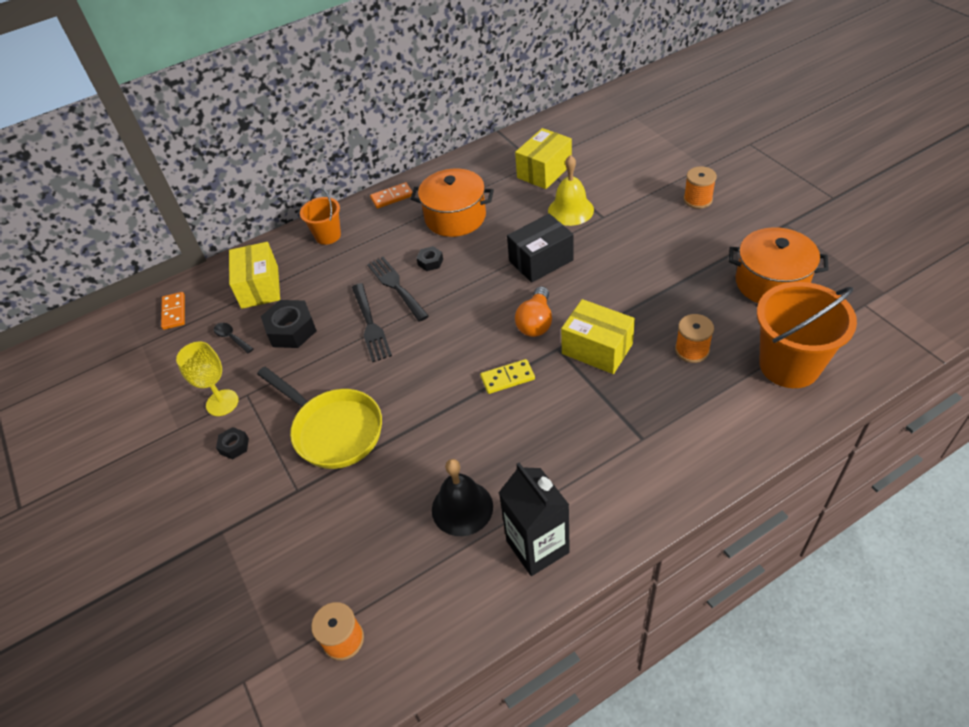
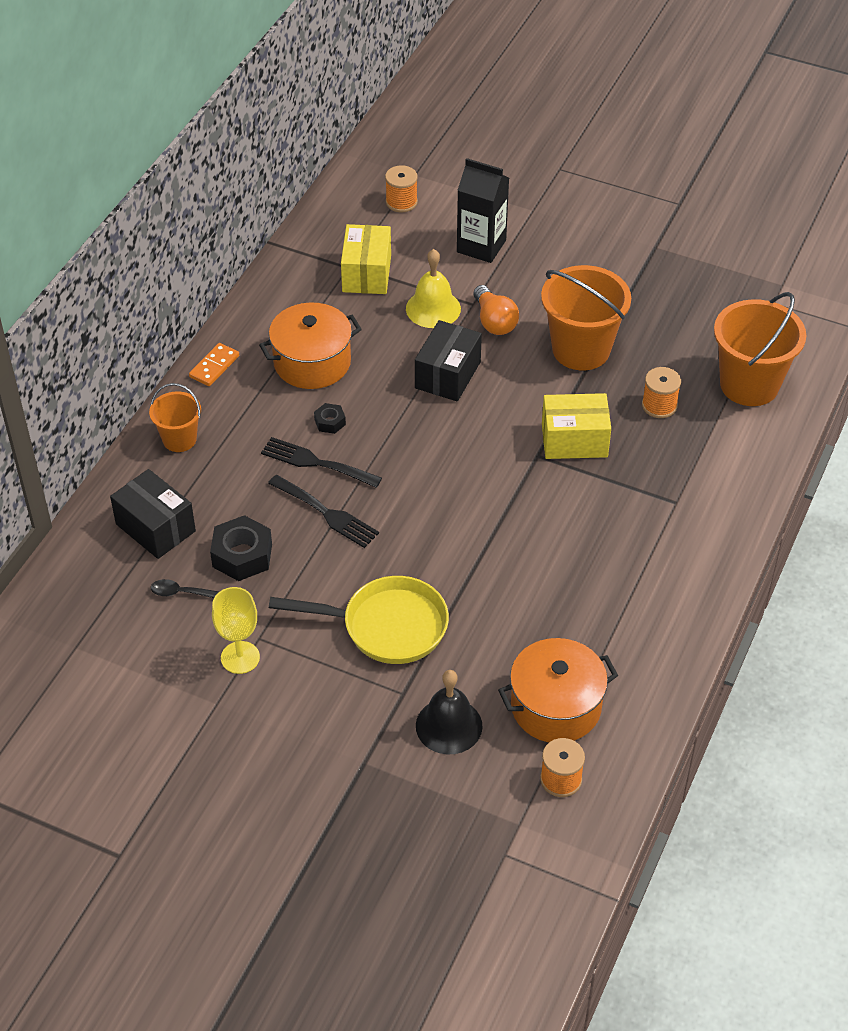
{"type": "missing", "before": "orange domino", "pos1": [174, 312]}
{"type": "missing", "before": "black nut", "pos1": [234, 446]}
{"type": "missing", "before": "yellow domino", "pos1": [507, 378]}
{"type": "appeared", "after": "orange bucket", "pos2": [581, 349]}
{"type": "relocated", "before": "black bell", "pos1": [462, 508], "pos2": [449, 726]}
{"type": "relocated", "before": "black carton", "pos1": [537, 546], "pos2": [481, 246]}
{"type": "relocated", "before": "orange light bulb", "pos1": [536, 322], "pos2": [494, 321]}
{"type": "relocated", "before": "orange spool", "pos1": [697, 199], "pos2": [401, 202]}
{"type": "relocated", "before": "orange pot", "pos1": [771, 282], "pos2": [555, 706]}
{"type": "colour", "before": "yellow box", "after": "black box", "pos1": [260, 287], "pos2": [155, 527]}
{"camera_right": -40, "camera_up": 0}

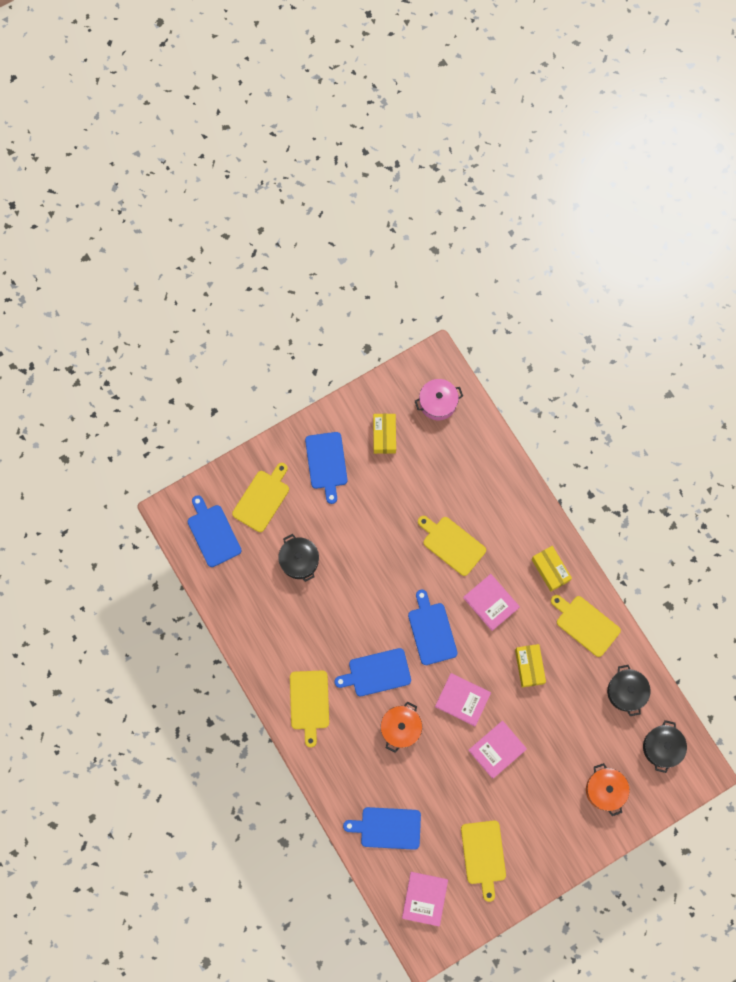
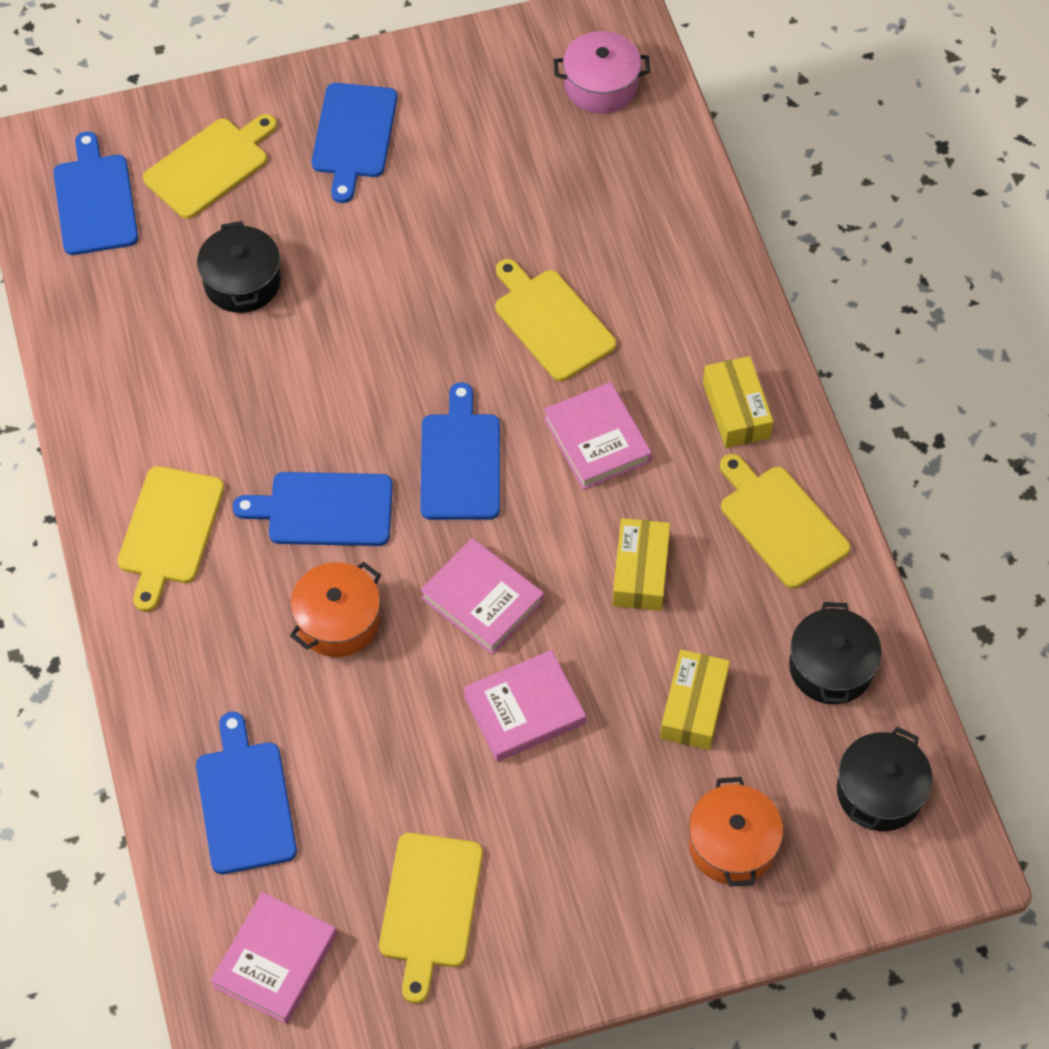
{"type": "relocated", "before": "yellow box", "pos1": [384, 435], "pos2": [693, 706]}
{"type": "spun", "before": "blue cutting board", "pos1": [387, 828], "pos2": [245, 802], "turn": 60}
{"camera_right": 15, "camera_up": -15}

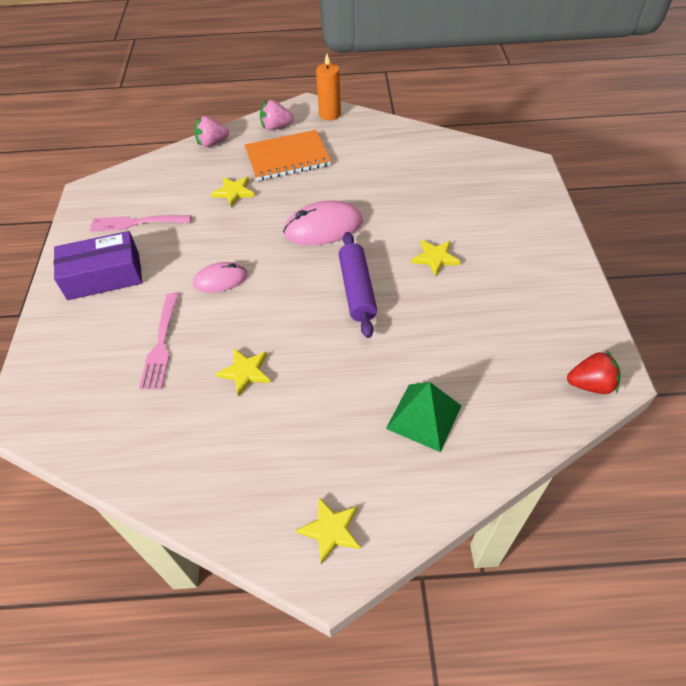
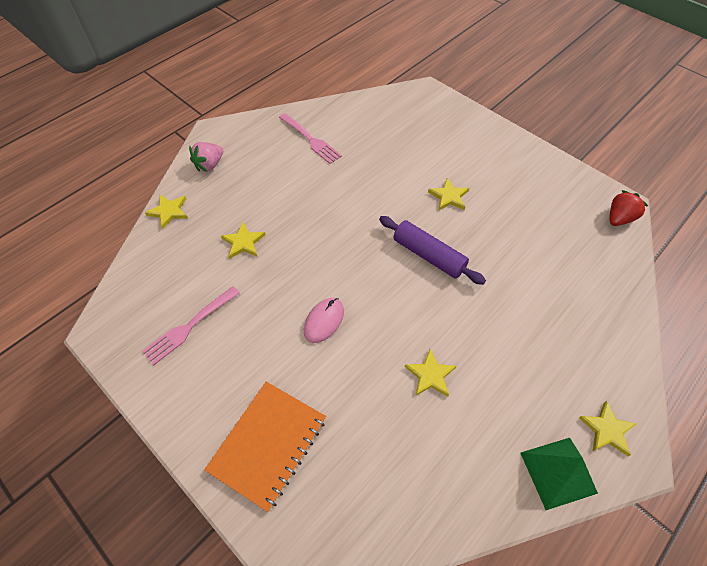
{"type": "missing", "before": "purple box", "pos1": [104, 276]}
{"type": "missing", "before": "pink mouse", "pos1": [323, 227]}
{"type": "missing", "before": "orange candle", "pos1": [329, 114]}
{"type": "relocated", "before": "pink fork", "pos1": [161, 343], "pos2": [310, 139]}
{"type": "relocated", "before": "orange notebook", "pos1": [287, 157], "pos2": [268, 444]}
{"type": "relocated", "before": "green pyramid", "pos1": [424, 417], "pos2": [558, 472]}
{"type": "exchanged", "before": "pink strawberry", "after": "yellow star", "pos1": [212, 143], "pos2": [169, 211]}
{"camera_right": -45, "camera_up": 5}

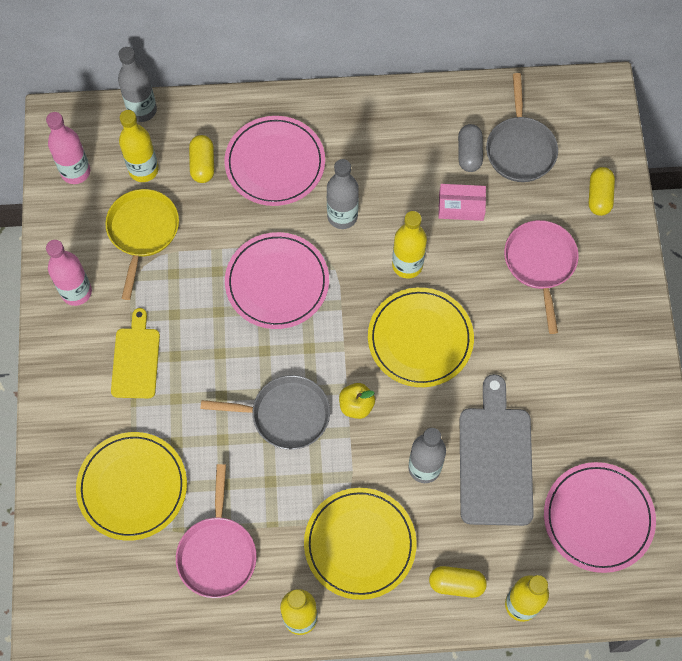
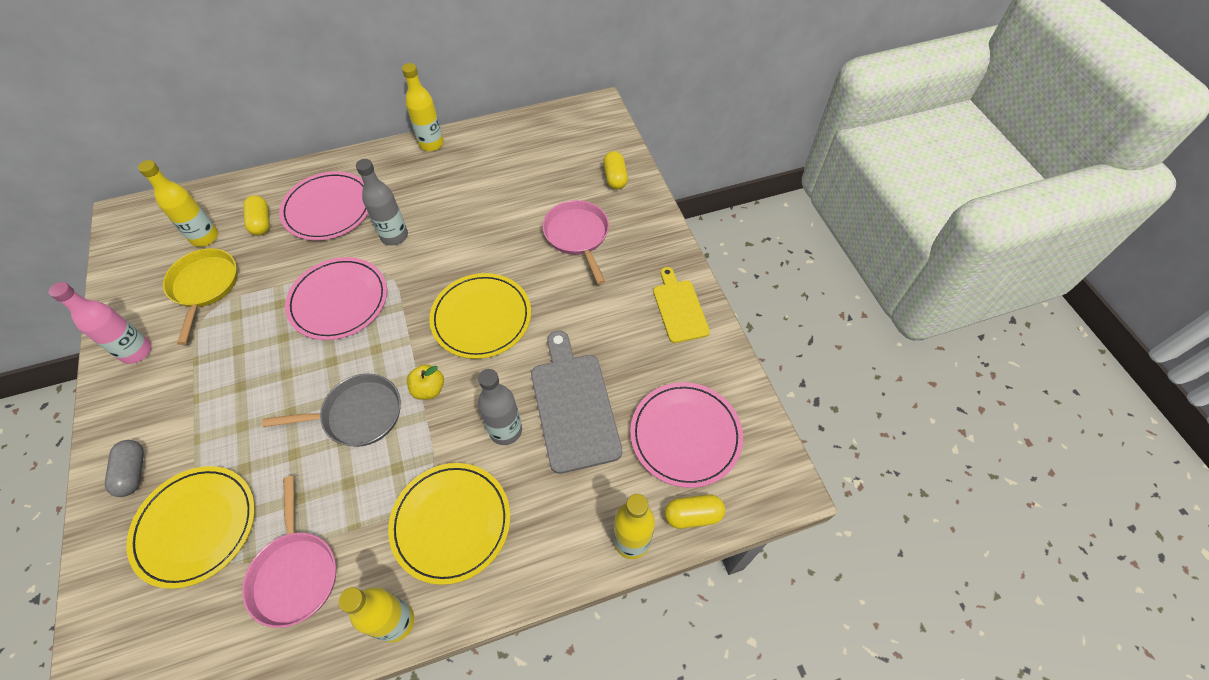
{"type": "missing", "before": "pink bottle", "pos1": [75, 172]}
{"type": "missing", "before": "grey bottle", "pos1": [142, 110]}
{"type": "missing", "before": "pink box", "pos1": [461, 206]}
{"type": "missing", "before": "grey pan", "pos1": [520, 148]}
{"type": "relocated", "before": "yellow cutting board", "pos1": [136, 359], "pos2": [679, 308]}
{"type": "relocated", "before": "yellow bottle", "pos1": [407, 265], "pos2": [431, 144]}
{"type": "relocated", "before": "yellow capsule", "pos1": [456, 584], "pos2": [693, 515]}
{"type": "relocated", "before": "grey capsule", "pos1": [469, 154], "pos2": [133, 472]}
{"camera_right": -15, "camera_up": -10}

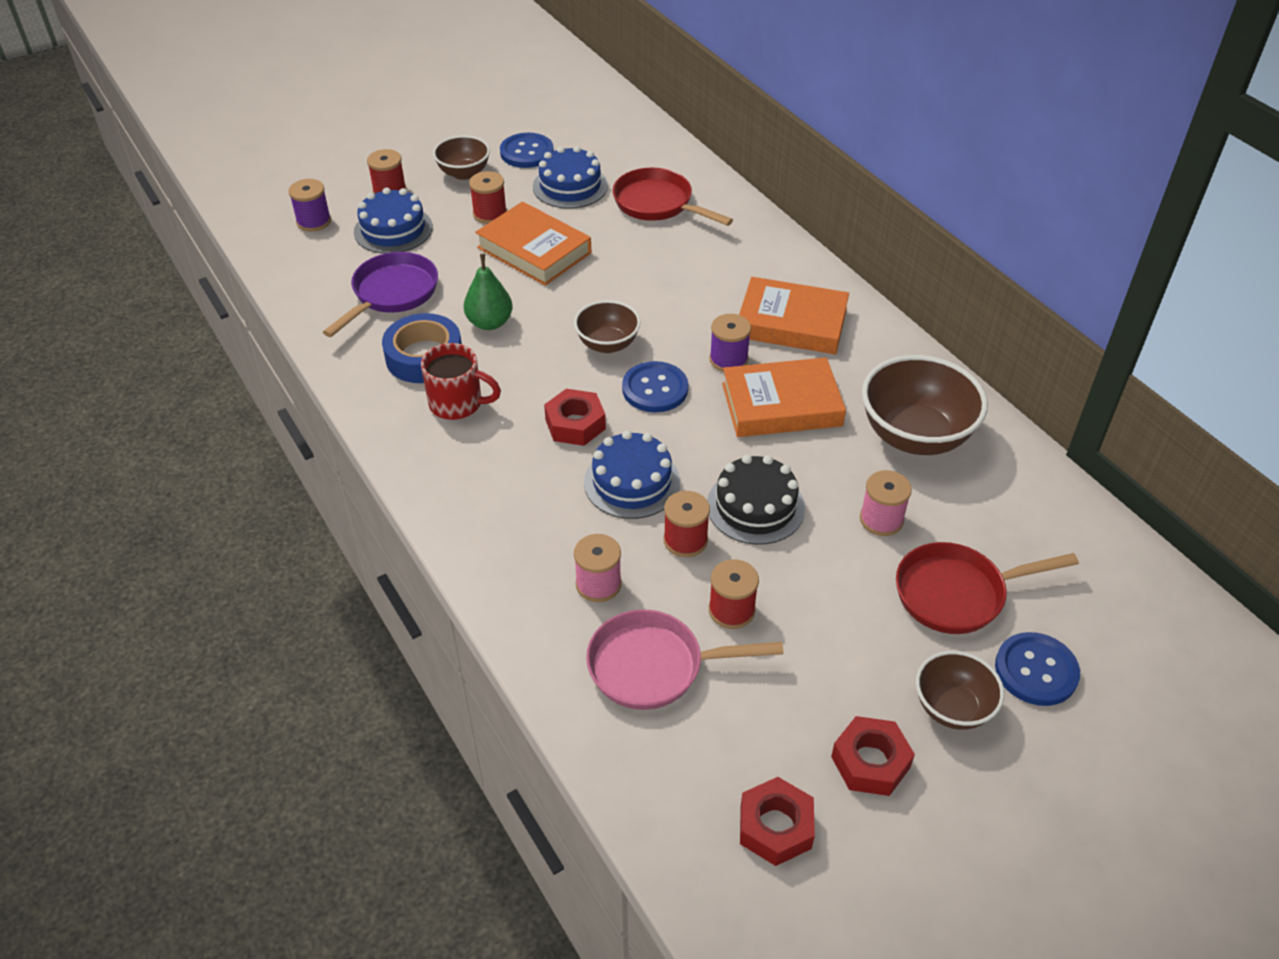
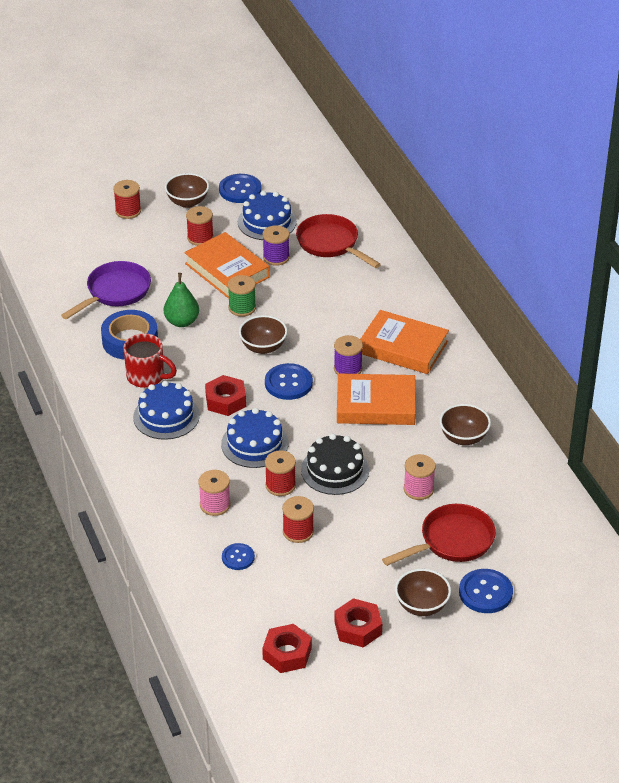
{"type": "appeared", "after": "green spool", "pos2": [242, 308]}
{"type": "relocated", "before": "purple spool", "pos1": [314, 221], "pos2": [276, 257]}
{"type": "relocated", "before": "blue cake", "pos1": [393, 229], "pos2": [166, 416]}
{"type": "exchanged", "before": "pink pan", "after": "blue button", "pos1": [654, 666], "pos2": [238, 557]}
{"type": "spun", "before": "red pan", "pos1": [957, 593], "pos2": [452, 541], "turn": 150}
{"type": "size", "before": "brown bowl", "pos1": [915, 436], "pos2": [463, 438], "scale": 0.59}
{"camera_right": 10, "camera_up": -5}

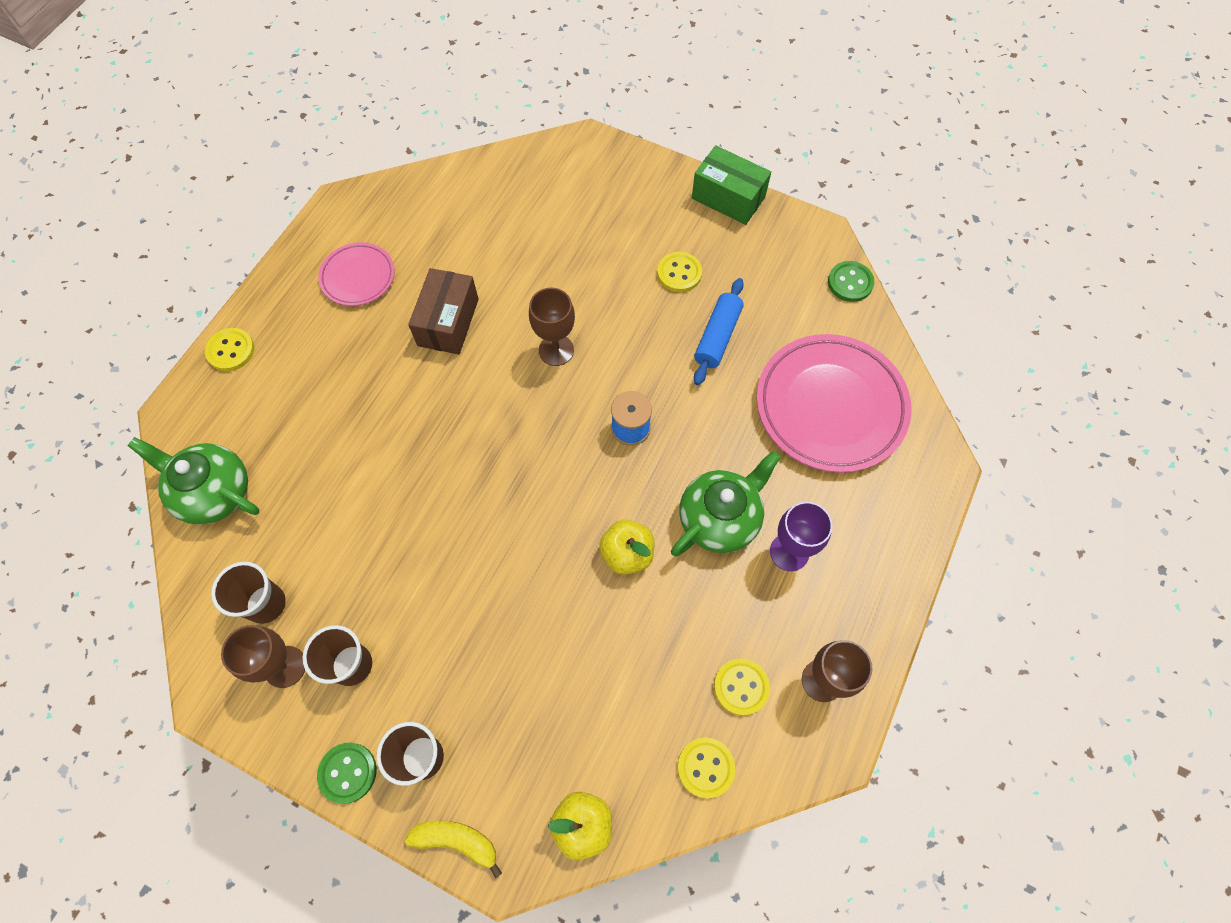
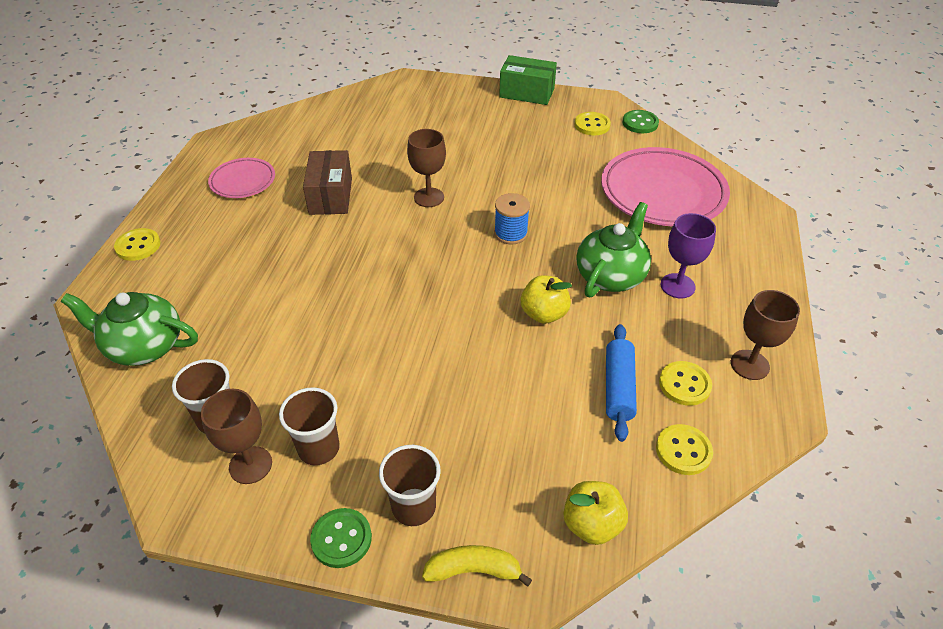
{"type": "relocated", "before": "yellow button", "pos1": [679, 273], "pos2": [592, 125]}
{"type": "relocated", "before": "blue rolling pin", "pos1": [717, 337], "pos2": [618, 388]}
{"camera_right": -15, "camera_up": -20}

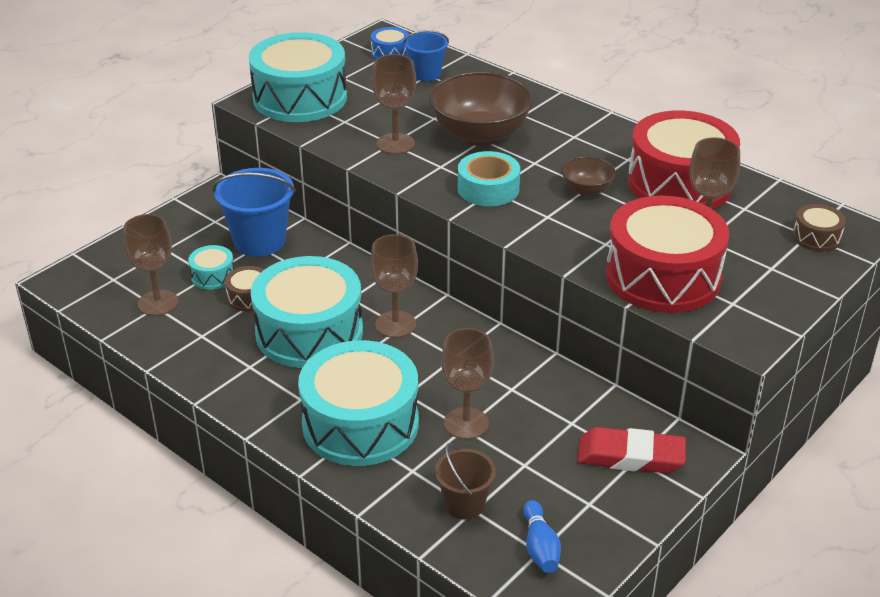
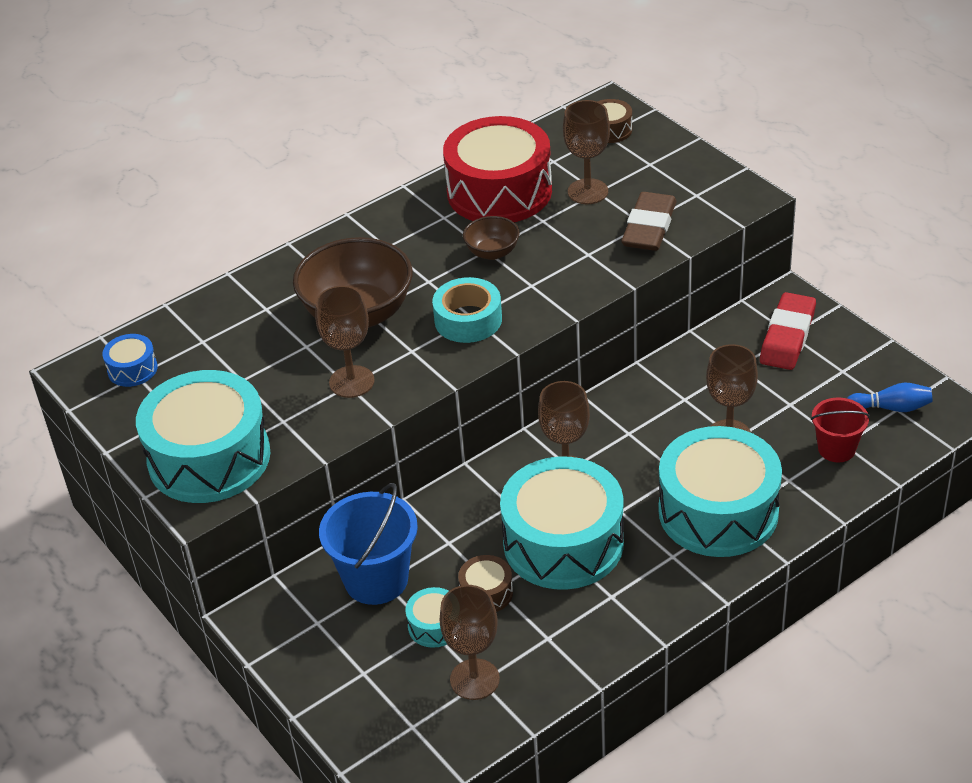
{"type": "missing", "before": "blue bucket", "pos1": [426, 74]}
{"type": "exchanged", "before": "red drum", "after": "brown eraser", "pos1": [663, 276], "pos2": [649, 227]}
{"type": "colour", "before": "brown bucket", "after": "red bucket", "pos1": [464, 504], "pos2": [836, 449]}
{"camera_right": -75, "camera_up": 5}

